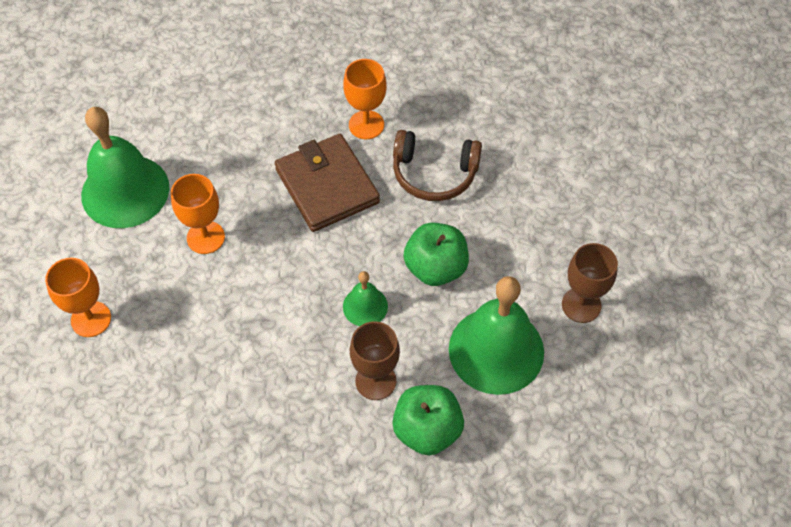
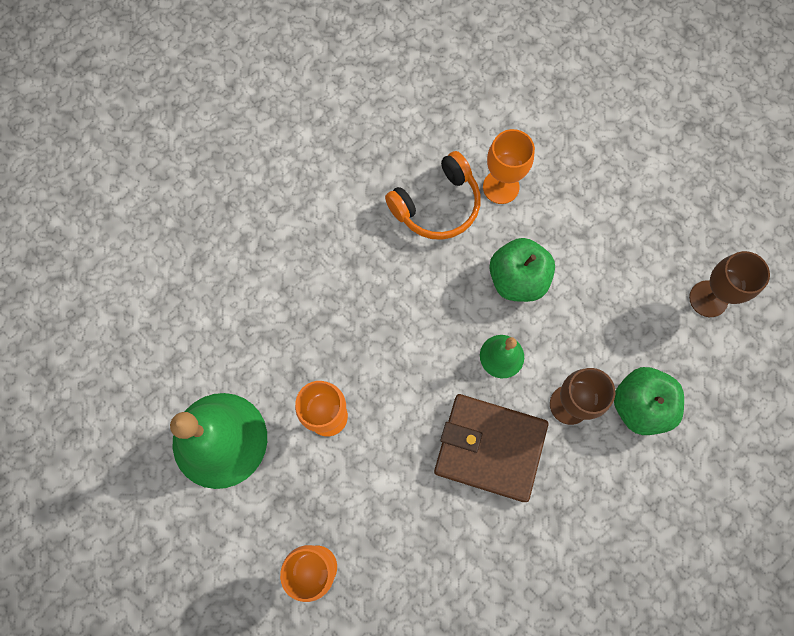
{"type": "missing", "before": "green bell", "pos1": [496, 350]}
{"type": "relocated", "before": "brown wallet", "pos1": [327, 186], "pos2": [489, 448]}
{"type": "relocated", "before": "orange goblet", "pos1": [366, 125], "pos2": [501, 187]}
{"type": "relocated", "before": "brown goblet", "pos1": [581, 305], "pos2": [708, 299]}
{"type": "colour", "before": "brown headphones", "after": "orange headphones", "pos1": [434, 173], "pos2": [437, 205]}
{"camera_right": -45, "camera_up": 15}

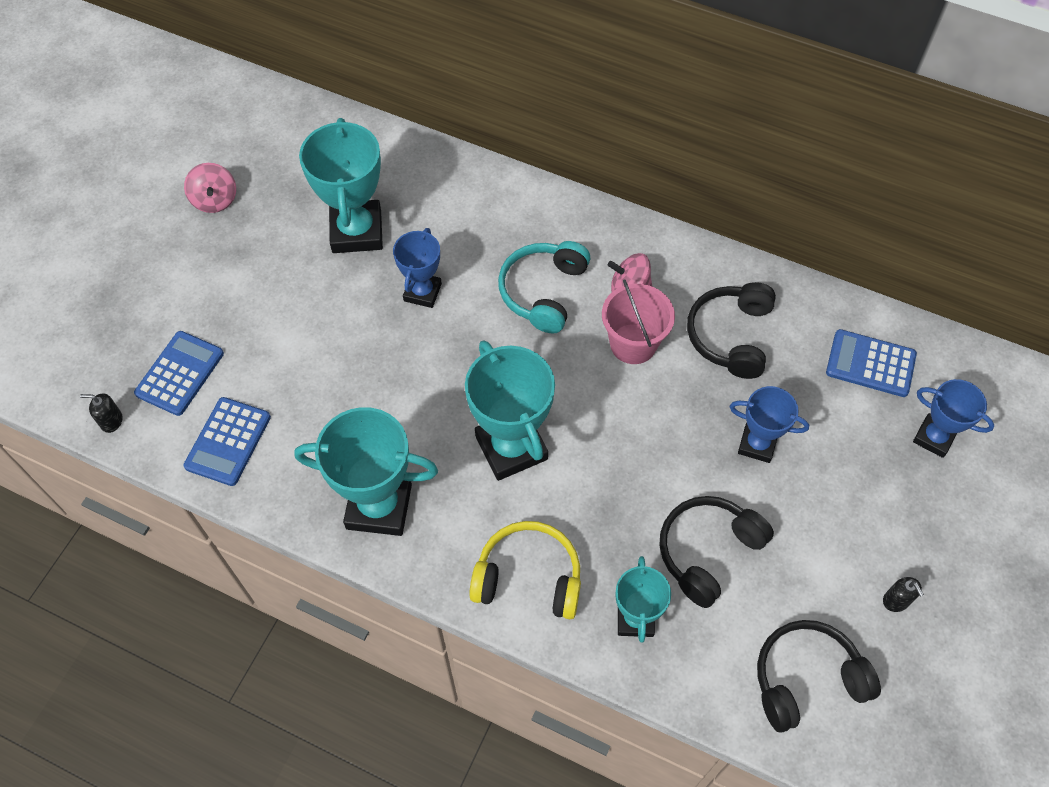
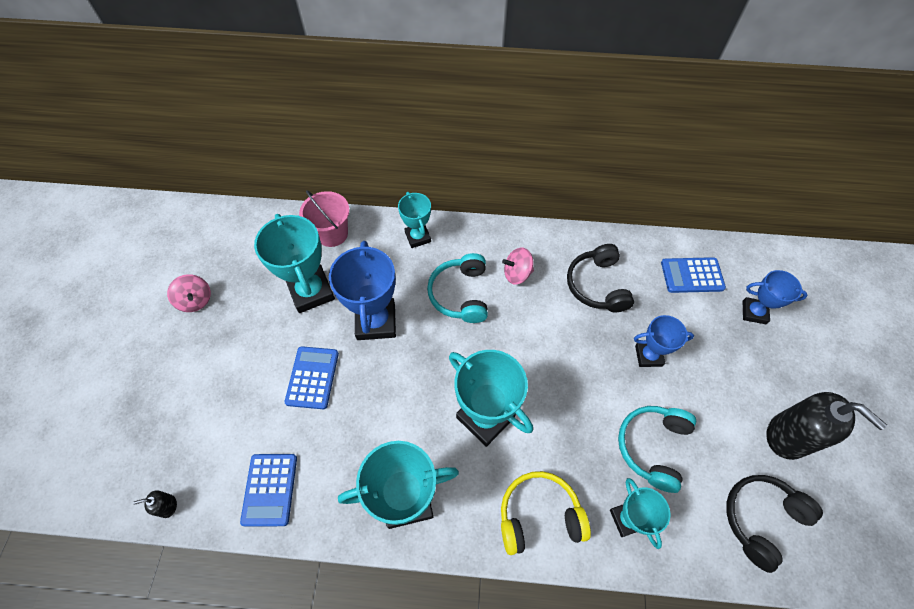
{"type": "appeared", "after": "turquoise trophy", "pos2": [418, 237]}
{"type": "relocated", "before": "blue calculator", "pos1": [180, 373], "pos2": [312, 377]}
{"type": "relocated", "before": "pink bucket", "pos1": [633, 344], "pos2": [332, 234]}
{"type": "colour", "before": "black headphones", "after": "turquoise headphones", "pos1": [708, 551], "pos2": [652, 447]}
{"type": "size", "before": "blue trophy", "pos1": [422, 292], "pos2": [376, 321], "scale": 1.69}
{"type": "size", "before": "black soap dispenser", "pos1": [896, 600], "pos2": [788, 436], "scale": 2.49}
{"camera_right": -20, "camera_up": 0}

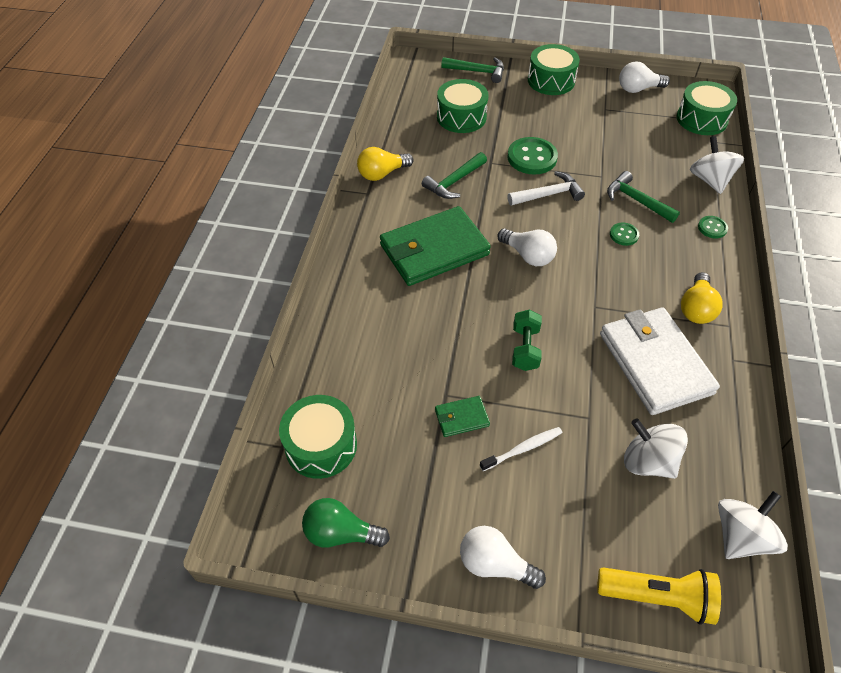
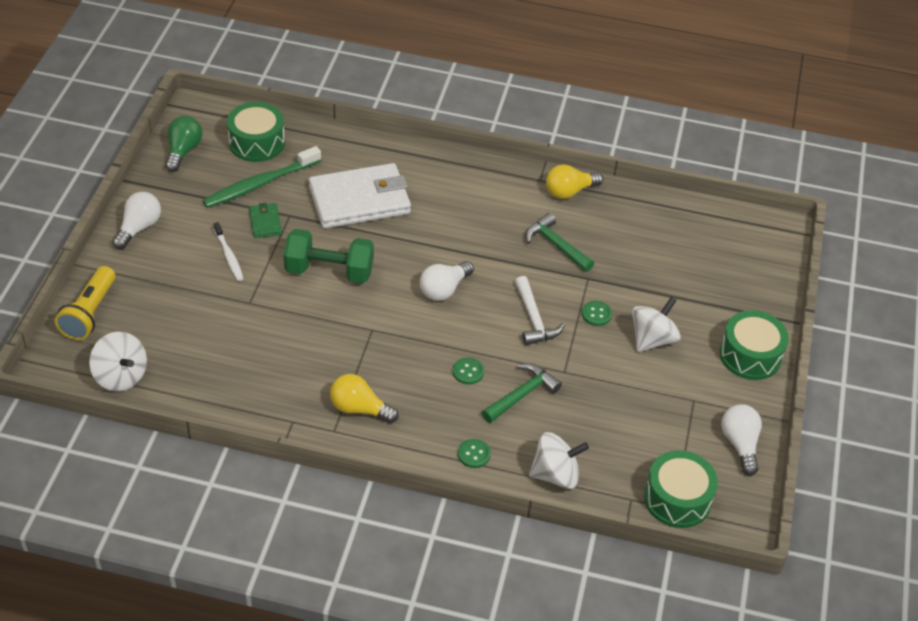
{"type": "missing", "before": "green wallet", "pos1": [434, 250]}
{"type": "missing", "before": "green drum", "pos1": [461, 117]}
{"type": "missing", "before": "green hammer", "pos1": [478, 72]}
{"type": "appeared", "after": "green toothbrush", "pos2": [260, 184]}
{"type": "relocated", "before": "white wallet", "pos1": [654, 363], "pos2": [360, 200]}
{"type": "relocated", "before": "white spinning top", "pos1": [648, 461], "pos2": [652, 339]}
{"type": "spun", "before": "yellow light bulb", "pos1": [382, 174], "pos2": [569, 191], "turn": -90}
{"type": "size", "before": "green button", "pos1": [532, 157], "pos2": [596, 314], "scale": 0.52}
{"type": "size", "before": "green dumbbell", "pos1": [525, 348], "pos2": [329, 271], "scale": 1.61}
{"camera_right": 90, "camera_up": -5}

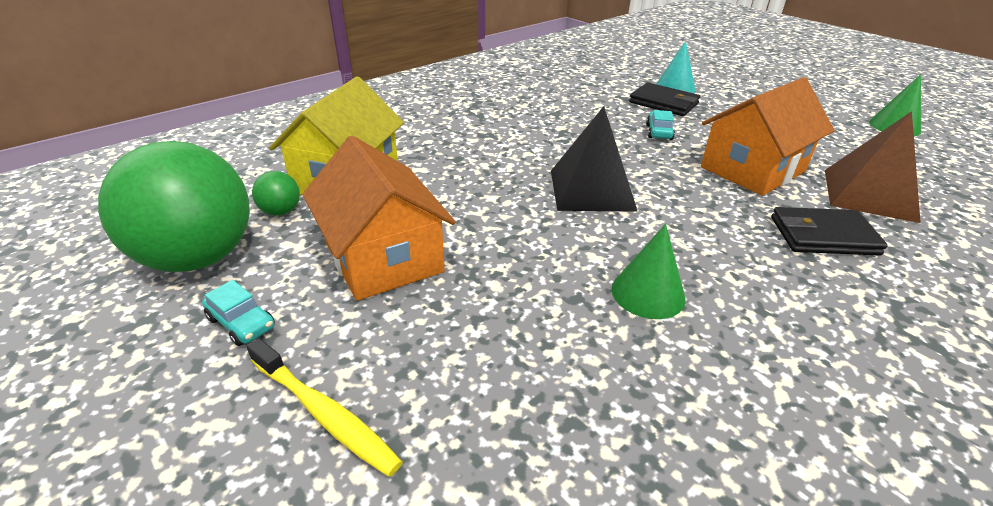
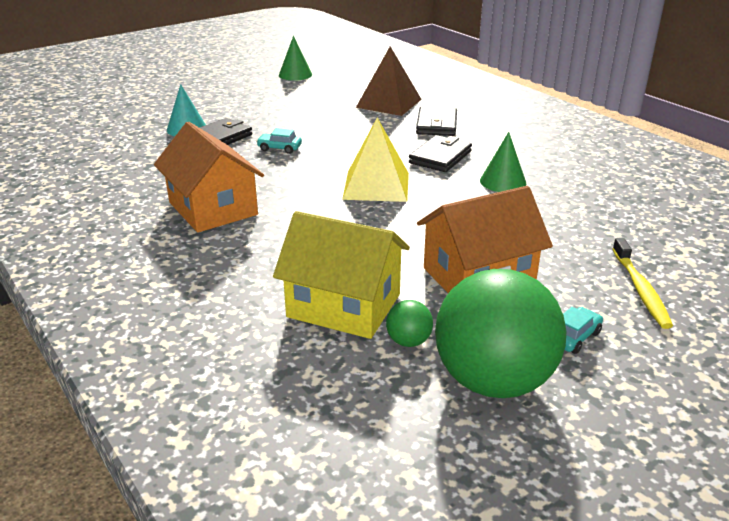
{"type": "appeared", "after": "black wallet", "pos2": [440, 157]}
{"type": "relocated", "before": "orange house", "pos1": [752, 169], "pos2": [213, 208]}
{"type": "colour", "before": "black pyramid", "after": "yellow pyramid", "pos1": [591, 190], "pos2": [376, 186]}
{"type": "spun", "before": "yellow toothbrush", "pos1": [325, 414], "pos2": [640, 289], "turn": 135}
{"camera_right": -85, "camera_up": -5}

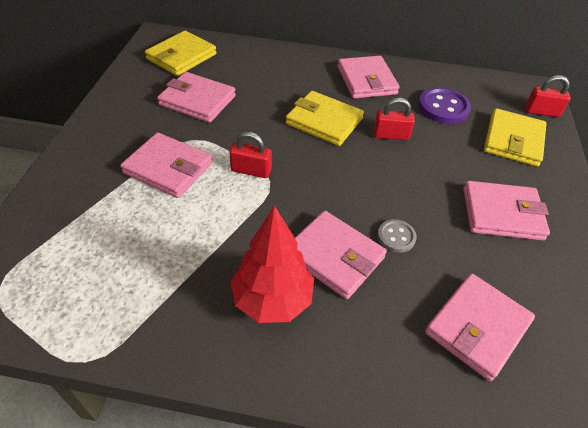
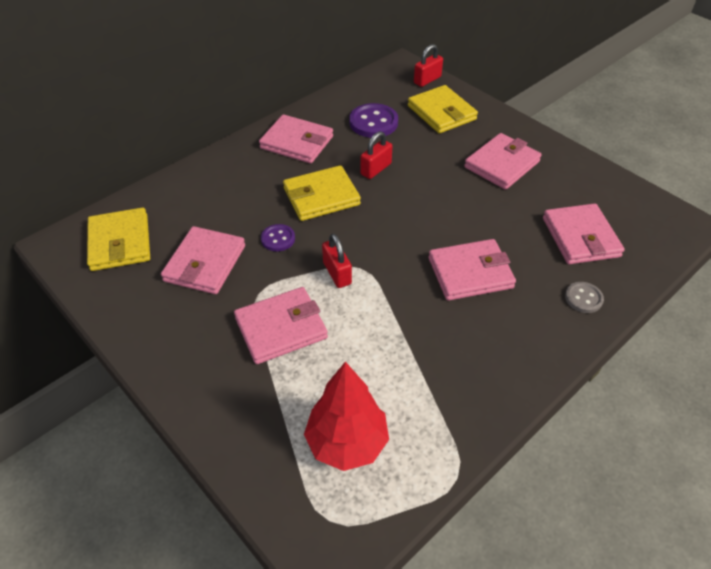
{"type": "appeared", "after": "purple button", "pos2": [278, 239]}
{"type": "relocated", "before": "red tree", "pos1": [272, 299], "pos2": [347, 443]}
{"type": "relocated", "before": "grey button", "pos1": [396, 237], "pos2": [583, 298]}
{"type": "spun", "before": "pink wallet", "pos1": [197, 100], "pos2": [205, 263], "turn": -45}
{"type": "spun", "before": "red padlock", "pos1": [251, 170], "pos2": [337, 273], "turn": -75}
{"camera_right": -50, "camera_up": 0}

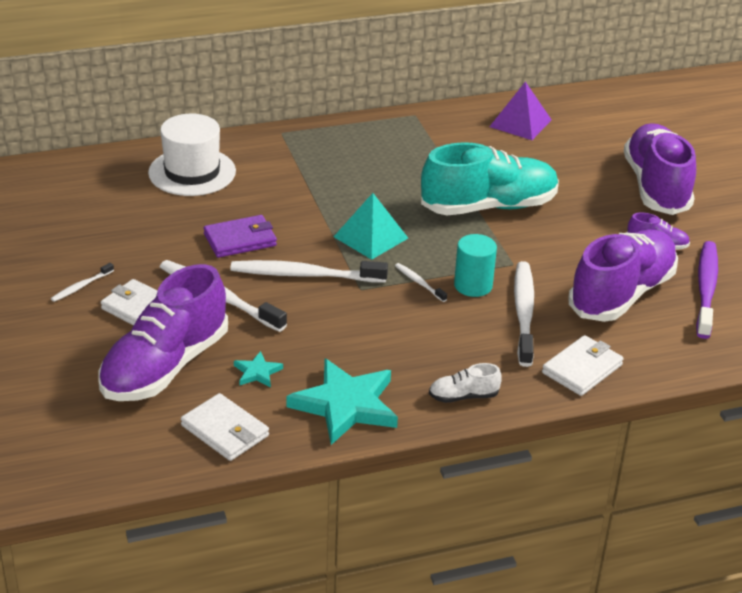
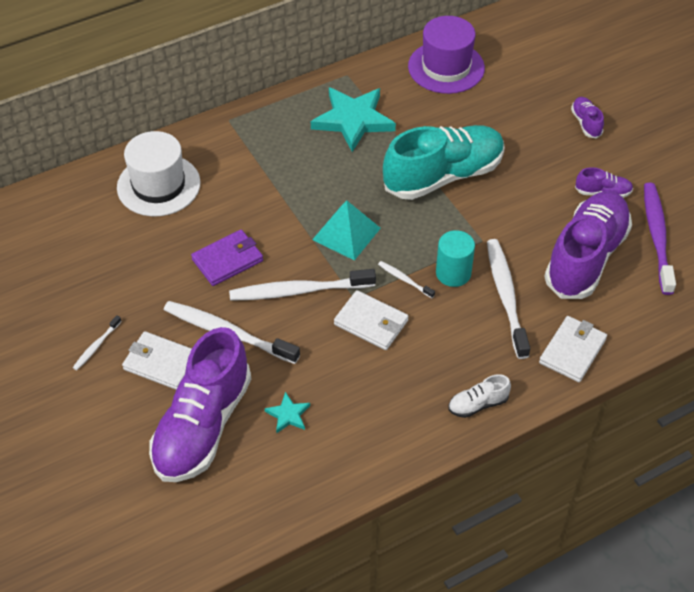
{"type": "relocated", "before": "white wallet", "pos1": [225, 431], "pos2": [371, 322]}
{"type": "relocated", "before": "turquoise star", "pos1": [346, 405], "pos2": [353, 120]}
{"type": "exchanged", "before": "purple pyramid", "after": "purple hat", "pos1": [520, 123], "pos2": [446, 67]}
{"type": "size", "before": "purple shoe", "pos1": [656, 187], "pos2": [586, 123], "scale": 0.42}
{"camera_right": -10, "camera_up": 15}

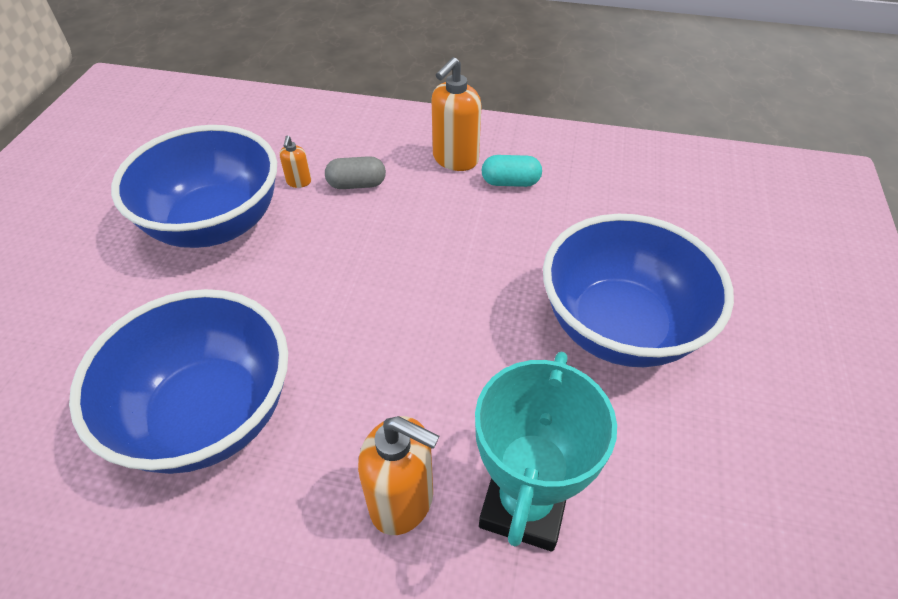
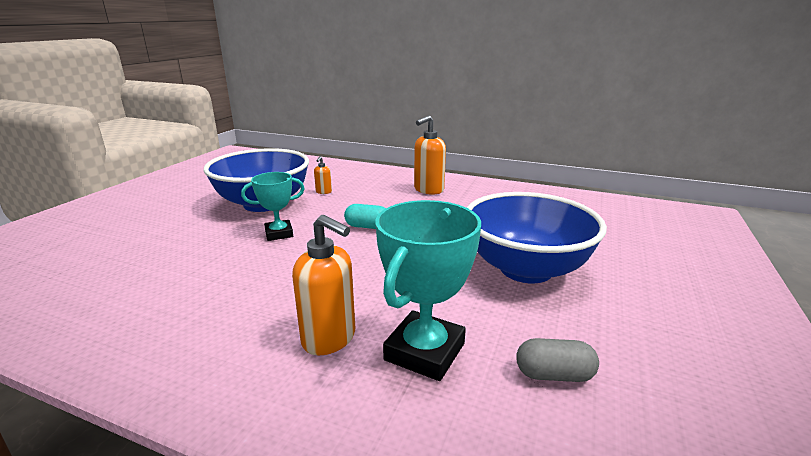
{"type": "missing", "before": "blue bowl", "pos1": [209, 415]}
{"type": "appeared", "after": "turquoise trophy", "pos2": [279, 233]}
{"type": "relocated", "before": "grey capsule", "pos1": [357, 184], "pos2": [554, 375]}
{"type": "relocated", "before": "turquoise capsule", "pos1": [510, 182], "pos2": [367, 227]}
{"camera_right": 10, "camera_up": -25}

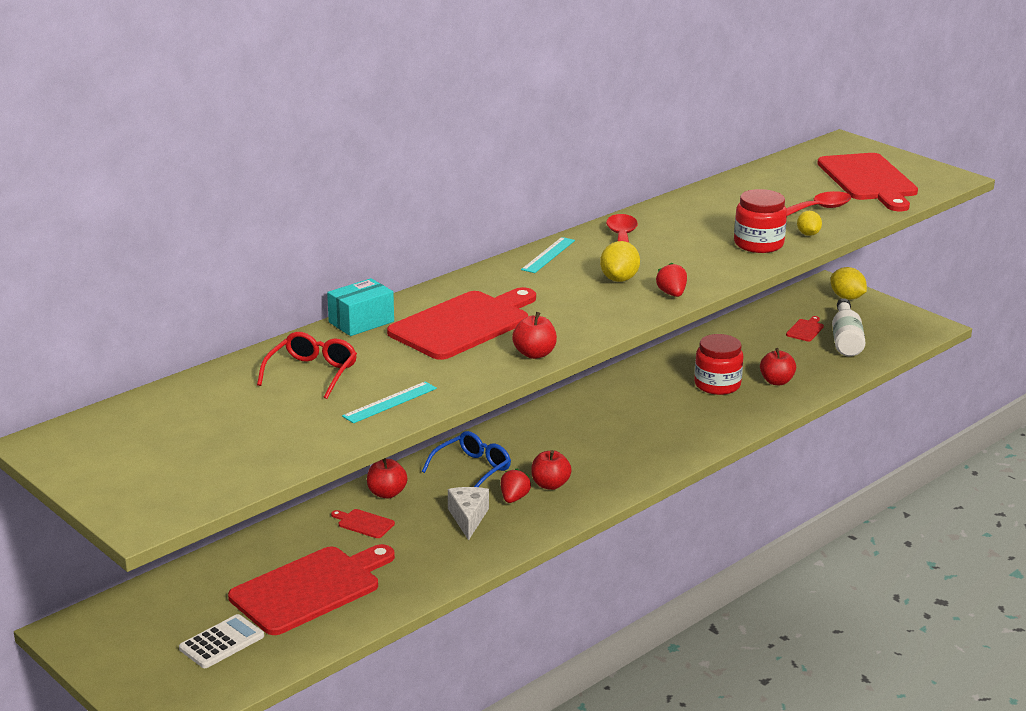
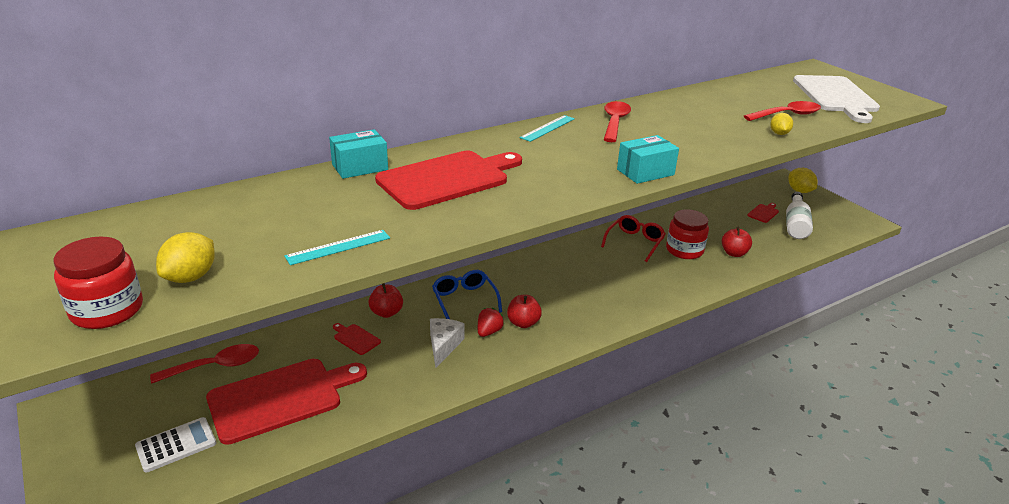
{"type": "missing", "before": "red apple", "pos1": [534, 354]}
{"type": "appeared", "after": "red spoon", "pos2": [215, 366]}
{"type": "relocated", "before": "red glasses", "pos1": [312, 373], "pos2": [634, 242]}
{"type": "relocated", "before": "yellow lemon", "pos1": [619, 279], "pos2": [191, 277]}
{"type": "relocated", "before": "red jar", "pos1": [758, 244], "pos2": [107, 310]}
{"type": "exchanged", "before": "red strawberry", "after": "turquoise box", "pos1": [672, 294], "pos2": [645, 172]}
{"type": "colour", "before": "red cutting board", "after": "white cutting board", "pos1": [868, 180], "pos2": [836, 96]}
{"type": "spun", "before": "blue glasses", "pos1": [472, 469], "pos2": [464, 300], "turn": -75}
{"camera_right": 10, "camera_up": 5}

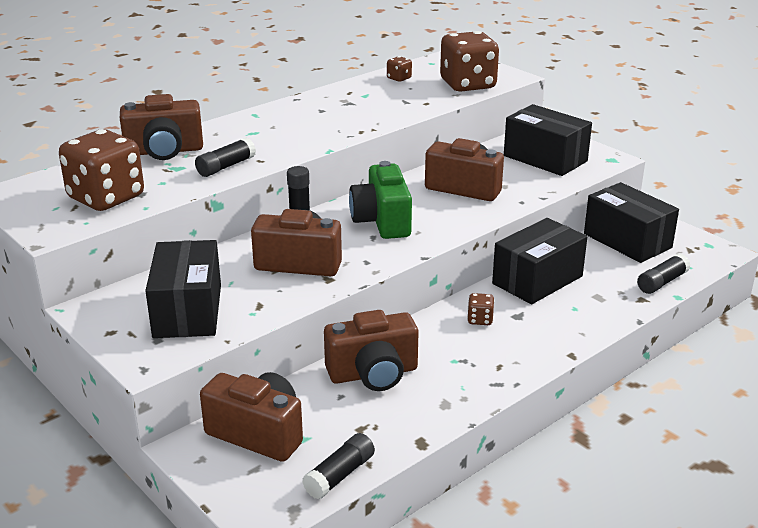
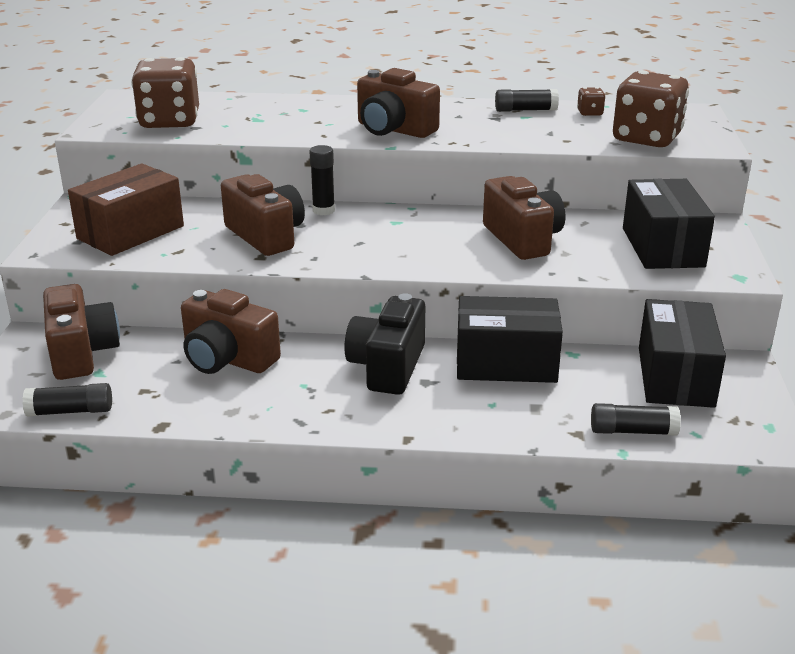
{"type": "missing", "before": "green camera", "pos1": [382, 221]}
{"type": "relocated", "before": "brown camera", "pos1": [164, 151], "pos2": [394, 130]}
{"type": "relocated", "before": "black glue stick", "pos1": [226, 166], "pos2": [525, 110]}
{"type": "exchanged", "before": "brown dice", "after": "black camera", "pos1": [480, 320], "pos2": [387, 367]}
{"type": "colour", "before": "black box", "after": "brown box", "pos1": [187, 311], "pos2": [130, 232]}
{"camera_right": 45, "camera_up": 0}

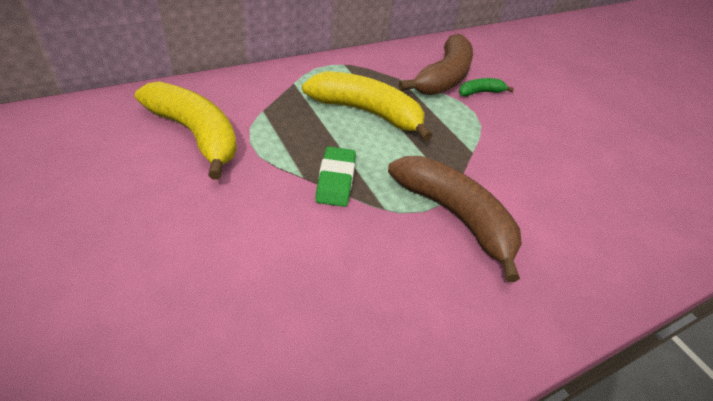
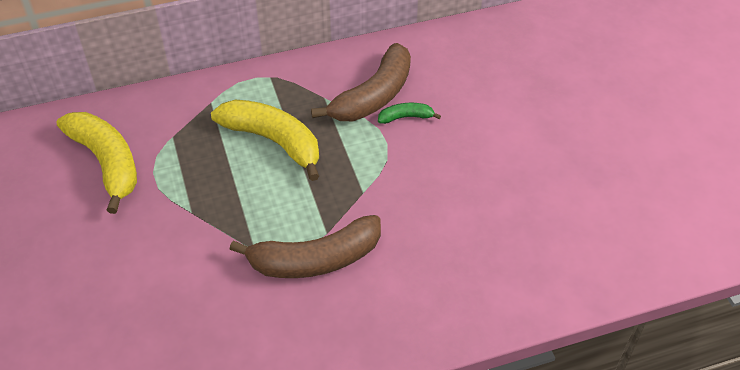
{"type": "missing", "before": "green eraser", "pos1": [335, 180]}
{"type": "spun", "before": "brown banana", "pos1": [455, 216], "pos2": [315, 259], "turn": 105}
{"camera_right": 15, "camera_up": 5}

